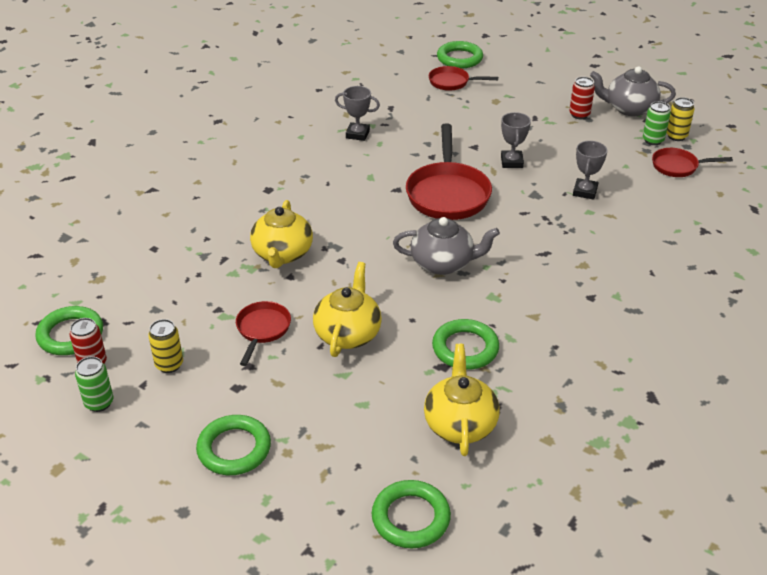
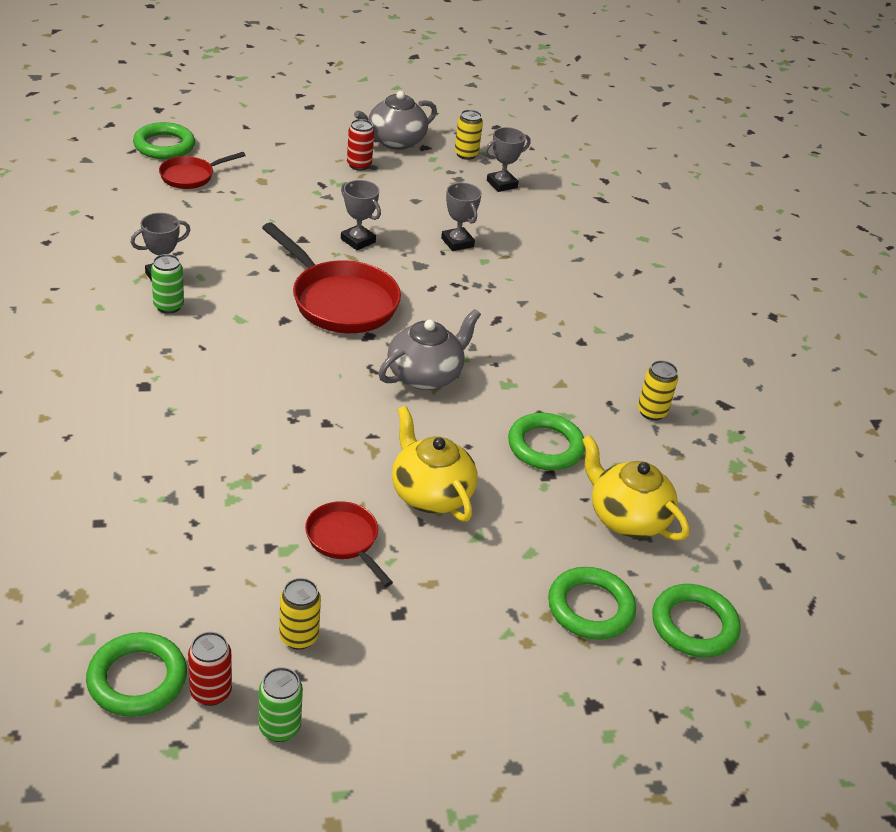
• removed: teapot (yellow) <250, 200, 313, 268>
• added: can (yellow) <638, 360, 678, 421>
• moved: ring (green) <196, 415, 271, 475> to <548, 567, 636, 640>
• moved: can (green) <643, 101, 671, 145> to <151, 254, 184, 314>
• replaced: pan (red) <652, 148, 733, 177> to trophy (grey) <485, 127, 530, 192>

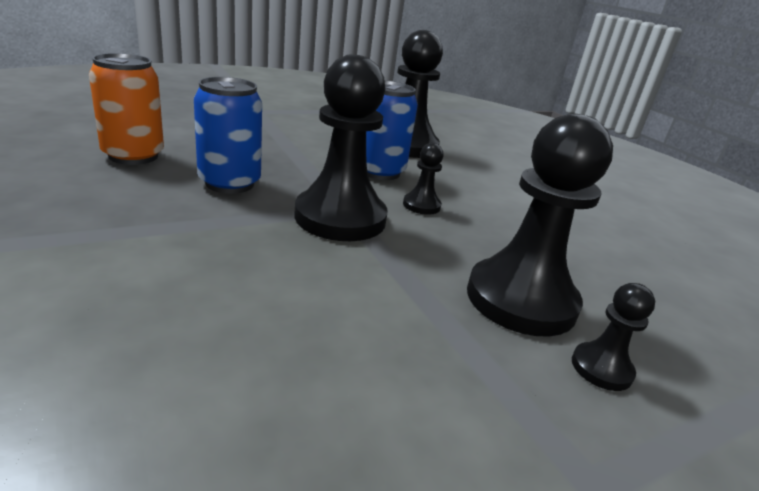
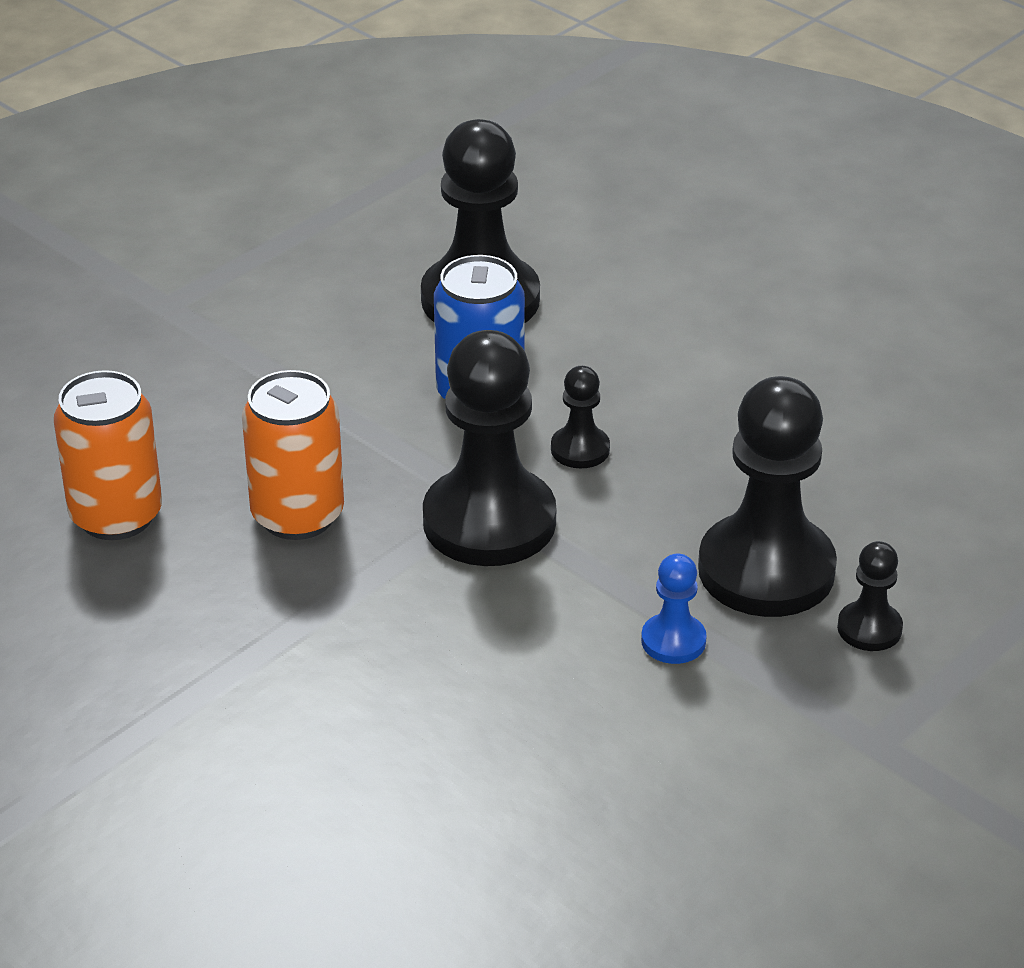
• added: pawn (blue) <641, 554, 707, 664>
• recoloured: can (blue) <194, 77, 262, 194> to can (orange) <242, 370, 344, 540>

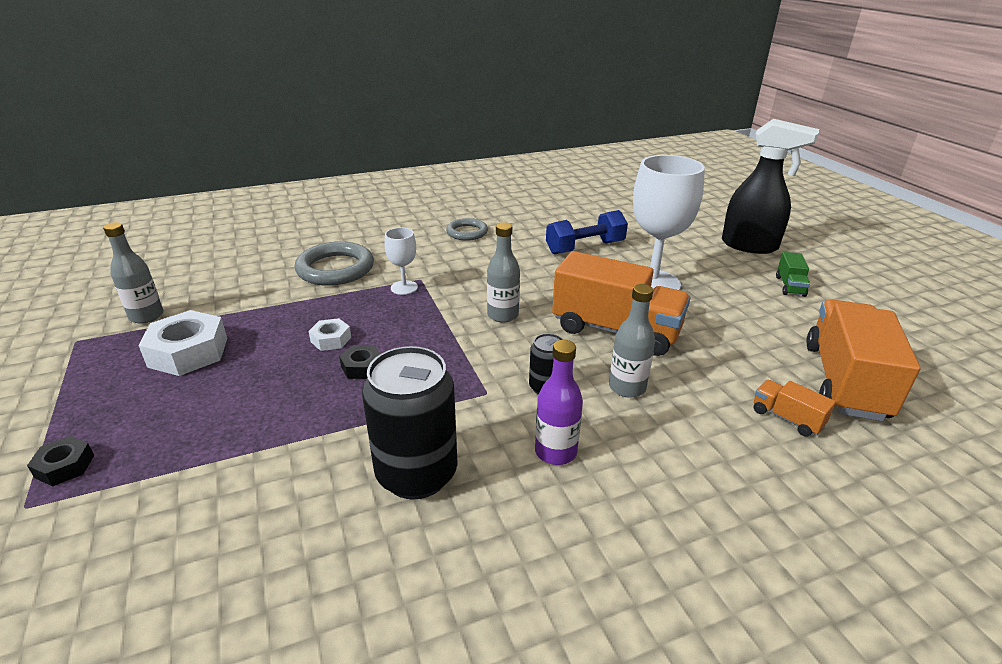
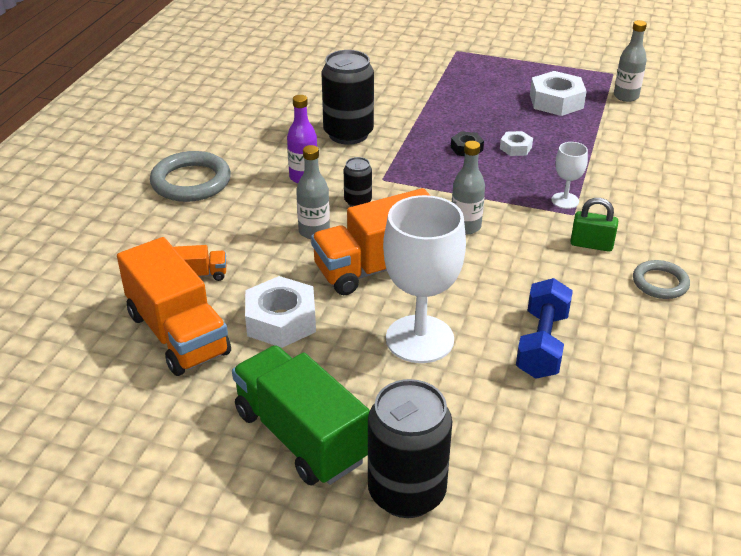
• removed: nut (black) <27, 436, 94, 486>
• added: nut (white) <245, 276, 316, 348>
• added: padlock (green) <570, 198, 618, 252>
• moved: ring (grey) <295, 242, 374, 286> to <150, 151, 231, 202>
• replaced: spray bottle (black) <722, 119, 819, 254> to can (black) <368, 379, 452, 518>
• resized: truck (green) <776, 252, 810, 297> = <232, 345, 370, 485> x2.25

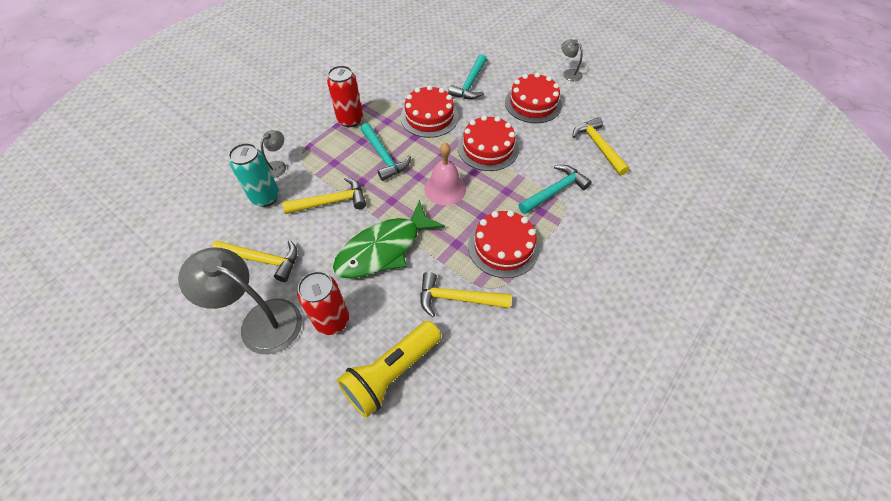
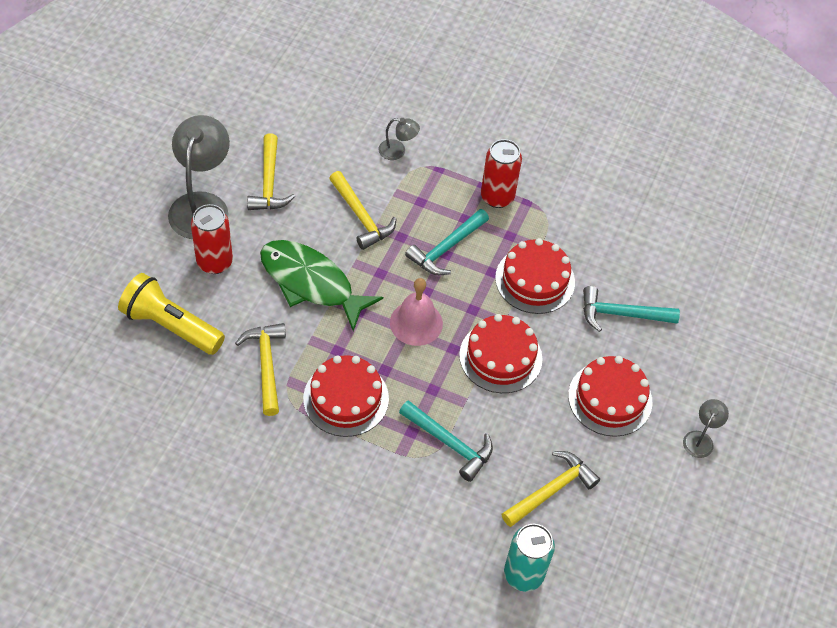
• moved: can (turquoise) <229, 143, 279, 207> to <504, 524, 555, 592>

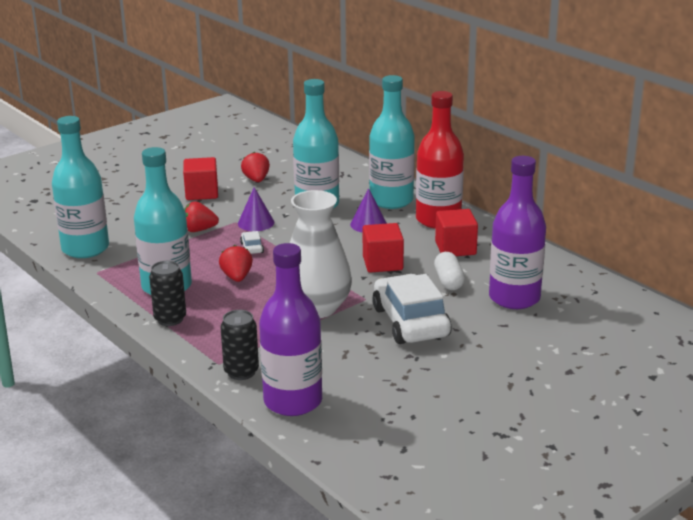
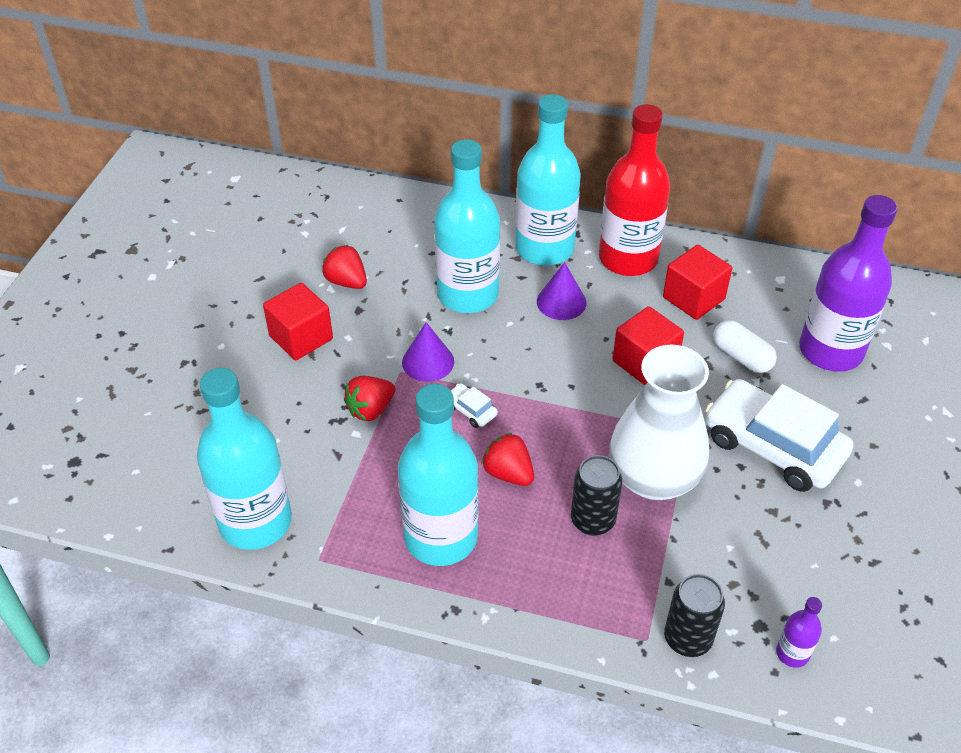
• moved: can (black) <149, 261, 186, 326> to <571, 455, 622, 536>
• resized: bottle (purple) <259, 243, 322, 416> = <776, 597, 822, 668> x0.42

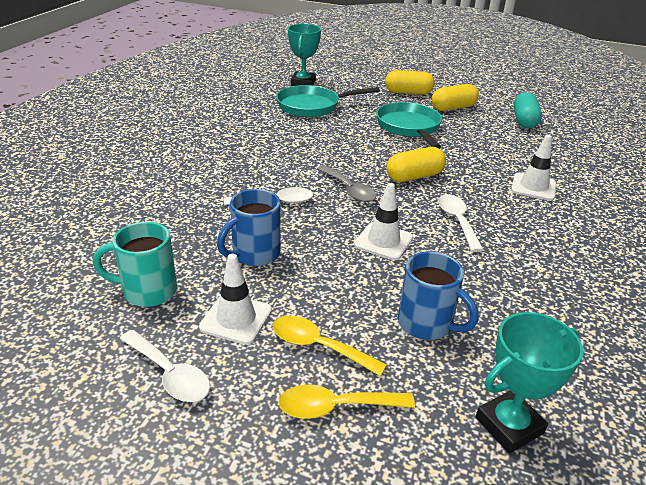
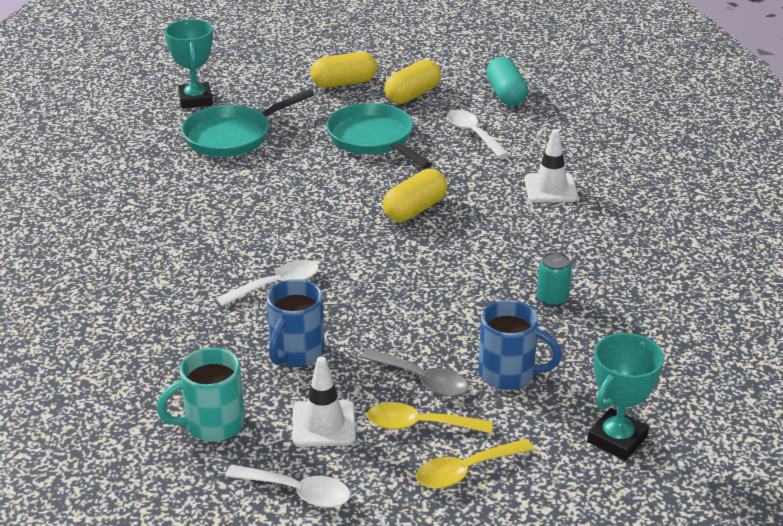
• removed: traffic cone (white) <354, 183, 413, 260>
• added: can (turquoise) <537, 252, 572, 307>
• moved: spoon (grey) <317, 165, 377, 202> to <361, 349, 468, 397>
• moved: spoon (white) <438, 194, 484, 252> to <447, 110, 509, 158>

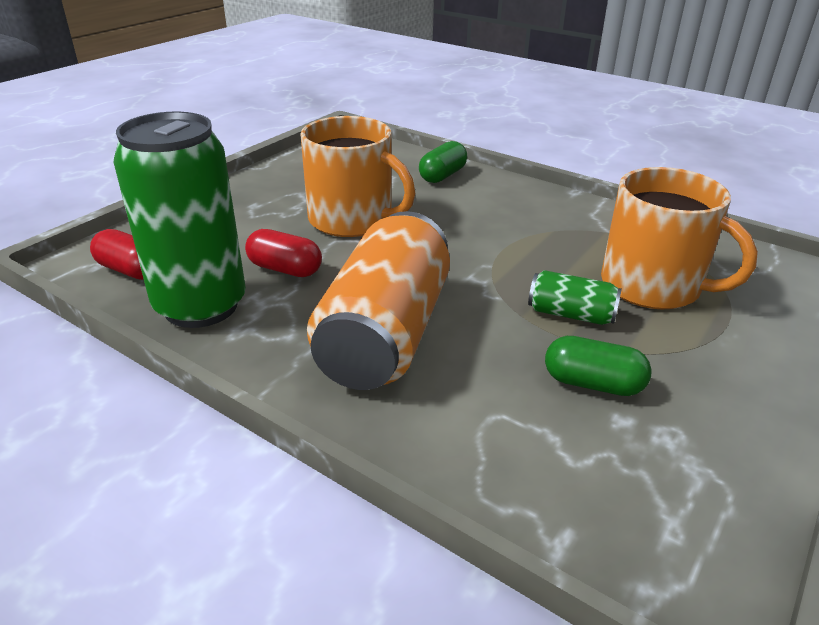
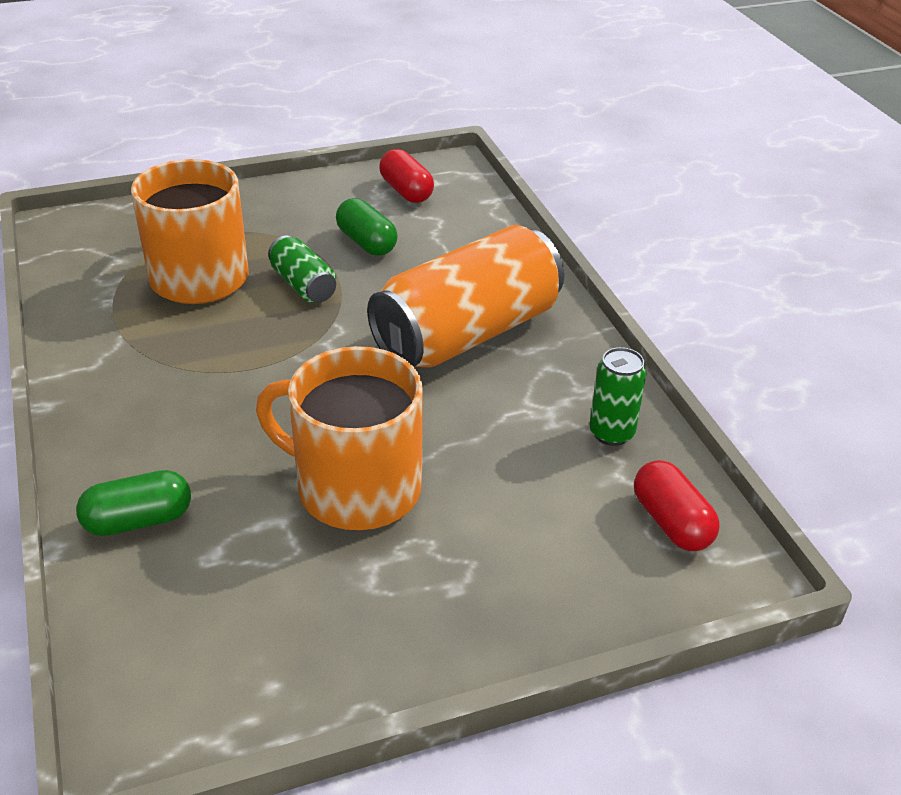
• moved: capsule (red) <245, 229, 322, 277> to <379, 149, 434, 203>
• turned: mug (orange) <300, 116, 415, 237> = <256, 346, 423, 530> 45 degrees counterclockwise
• resized: can (green) <114, 112, 246, 328> = <589, 347, 646, 446> x0.45

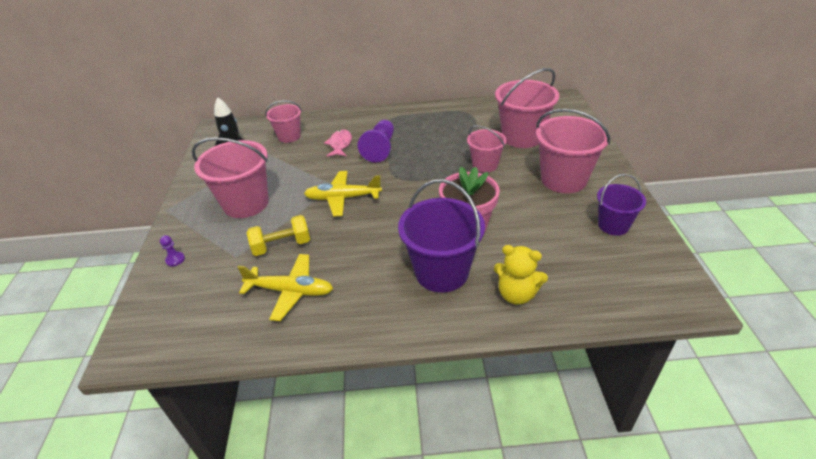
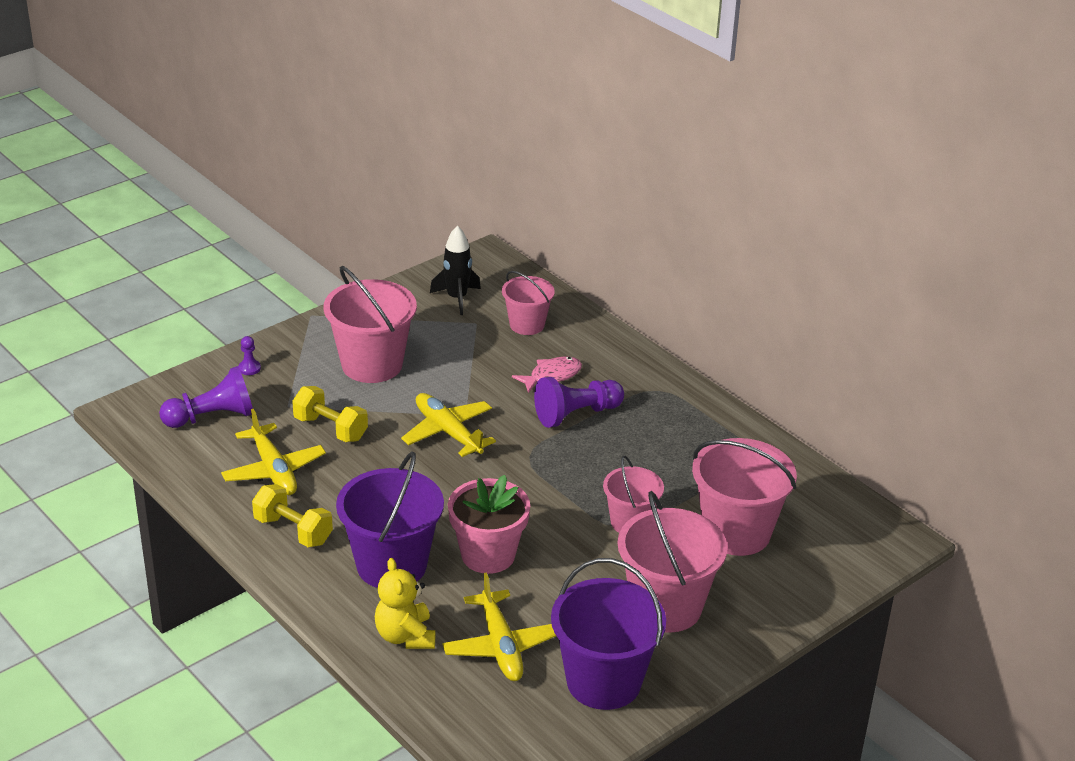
• added: pawn (purple) <159, 366, 253, 428>
• added: dumbbell (yellow) <252, 484, 333, 547>
• added: plane (yellow) <442, 572, 556, 681>
• resized: bucket (purple) <597, 174, 646, 236> = <551, 558, 666, 710> x1.68

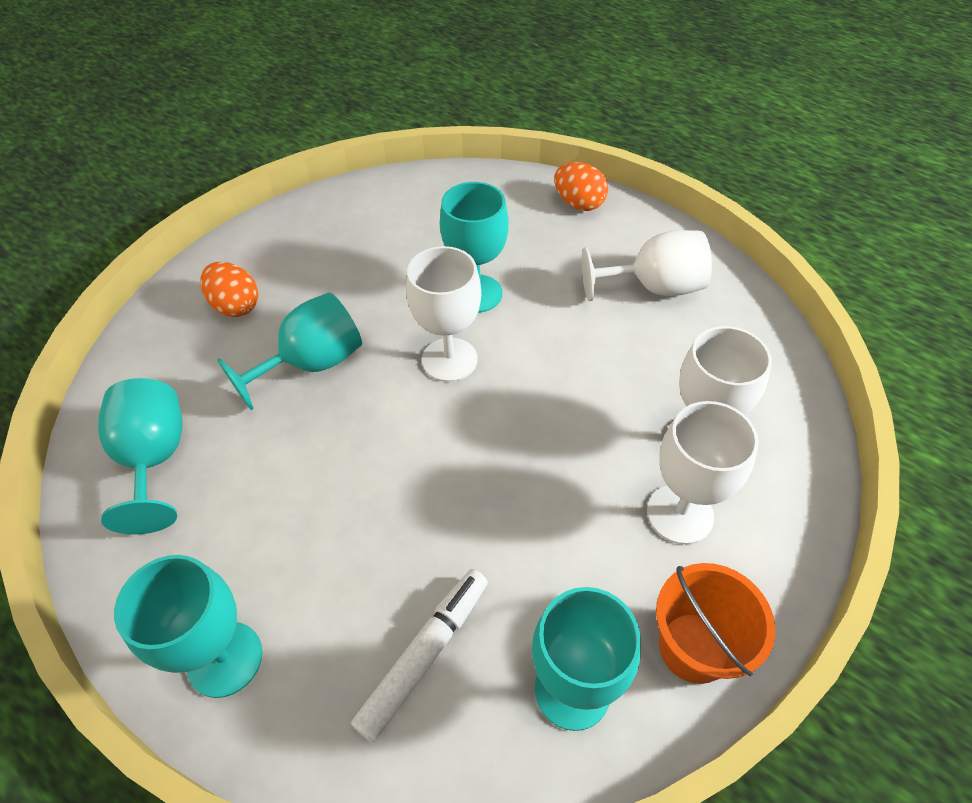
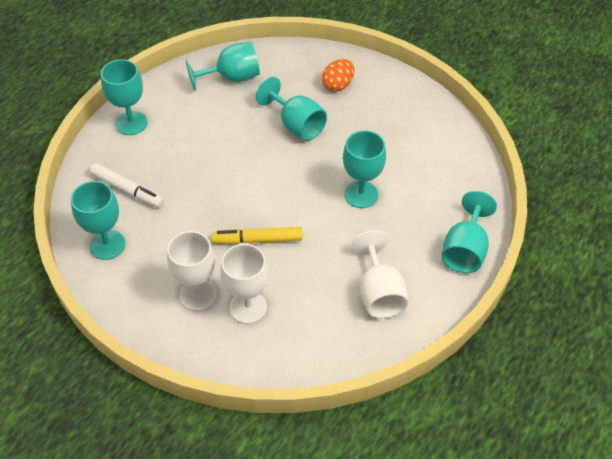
• removed: goblet (white) <406, 246, 481, 382>
• removed: bucket (orange) <656, 563, 775, 684>
• added: marker (yellow) <211, 227, 303, 244>
• replaced: egg (orange) <554, 162, 608, 211> to goblet (turquoise) <442, 191, 497, 273>

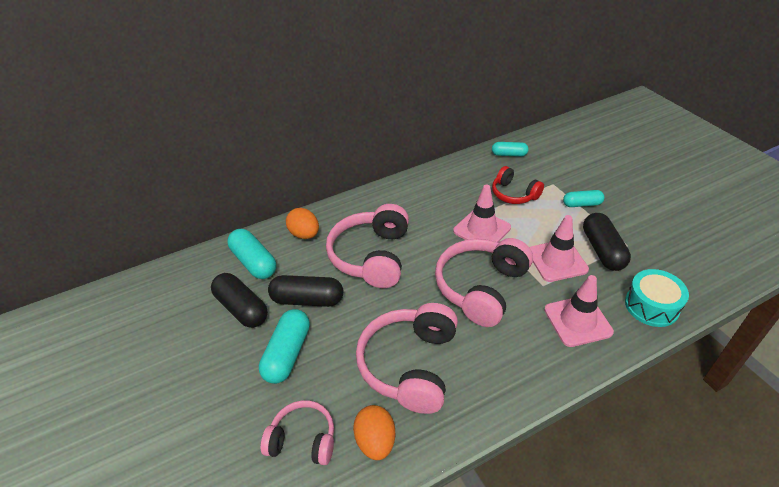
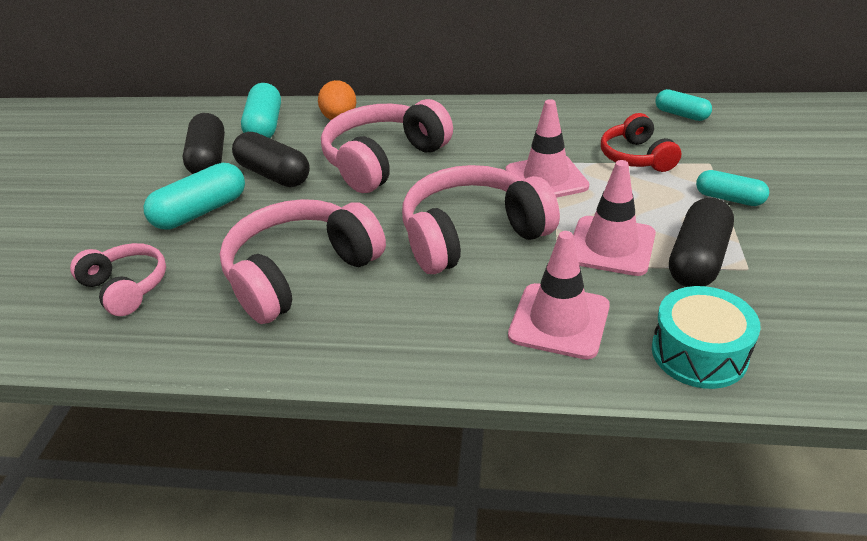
• removed: egg (orange) <353, 405, 395, 460>

